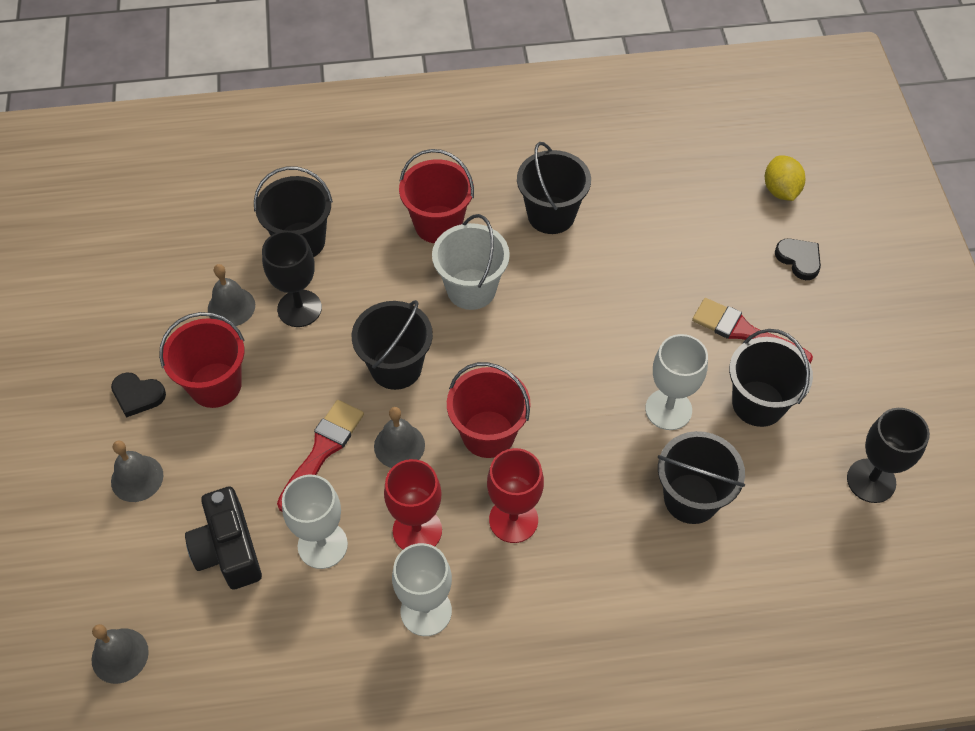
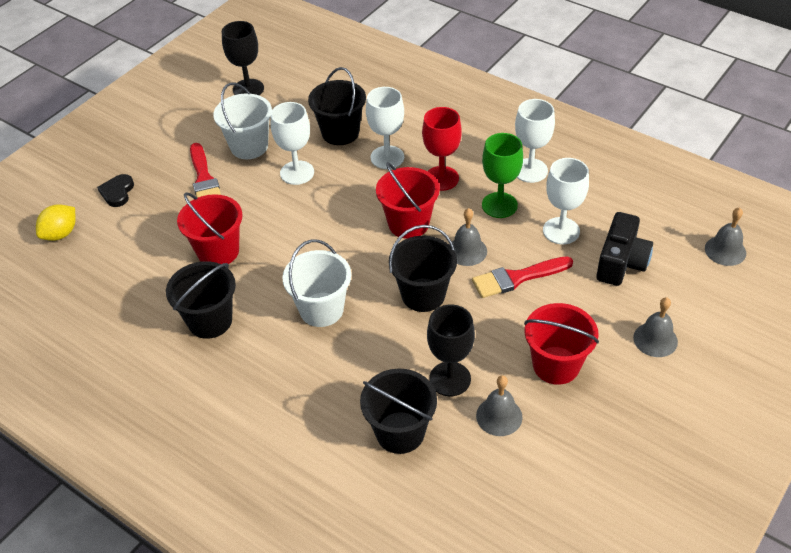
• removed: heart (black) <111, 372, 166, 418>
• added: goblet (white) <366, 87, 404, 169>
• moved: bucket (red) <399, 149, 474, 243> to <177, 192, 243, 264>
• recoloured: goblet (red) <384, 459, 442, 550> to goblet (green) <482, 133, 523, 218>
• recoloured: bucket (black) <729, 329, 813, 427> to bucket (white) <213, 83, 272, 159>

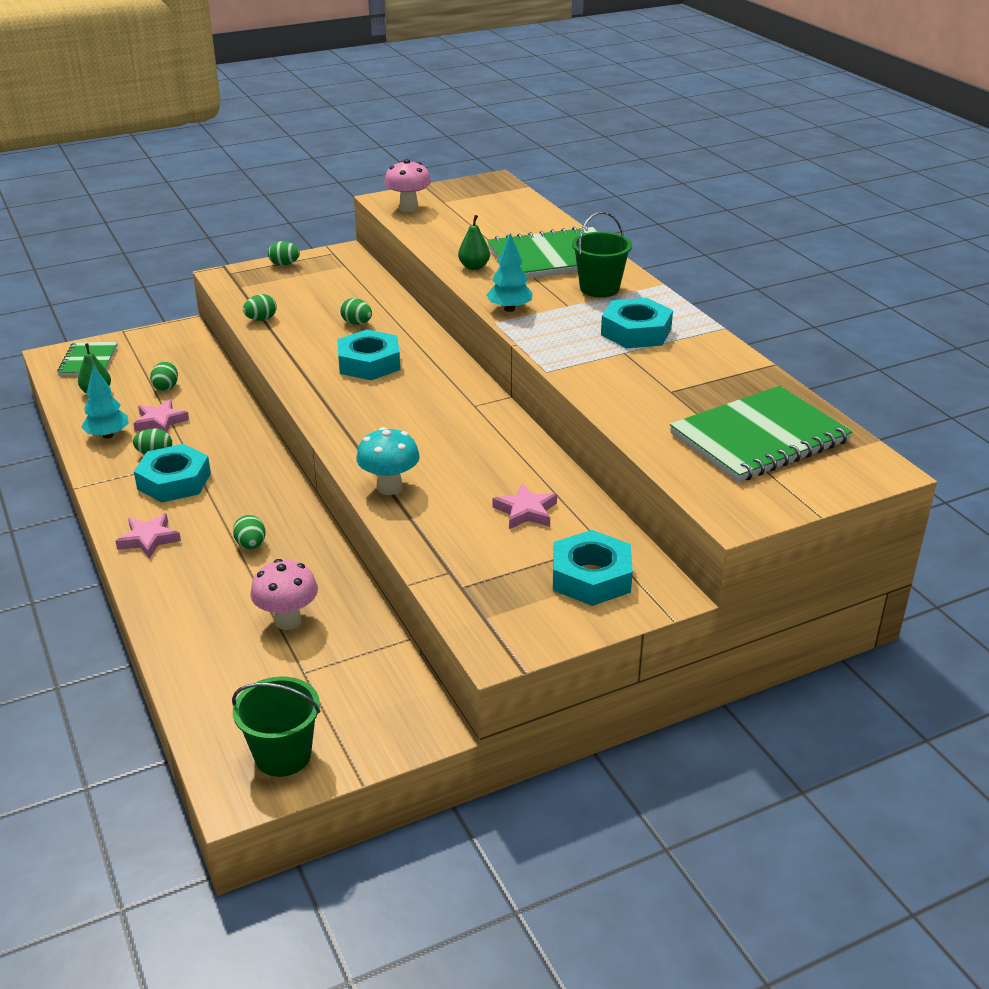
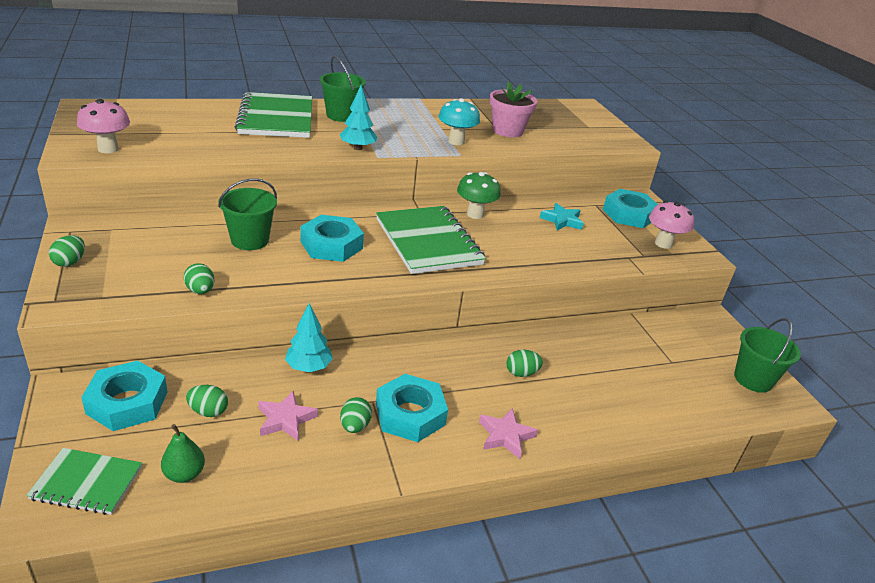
• removed: pear (green) <458, 215, 490, 270>
• added: mushroom (green) <457, 172, 501, 219>
• added: flower pot (pink) <490, 81, 537, 137>
• moved: tree (turquoise) <81, 365, 129, 439> to <285, 303, 333, 372>
• moved: mushroom (pink) <250, 559, 318, 630> to <649, 201, 694, 249>
• moved: mushroom (turquoise) <356, 427, 420, 495> to <439, 98, 480, 145>
• moved: nut (turquoise) <601, 298, 673, 348> to <81, 361, 168, 431>
• moved: notebook (green) <670, 386, 853, 482> to <376, 206, 486, 274>
• replaced: egg (green) <340, 298, 372, 325> to bucket (green) <218, 178, 277, 250>
• recoloured: star (pink) <493, 483, 557, 529> to star (turquoise) <540, 203, 584, 230>

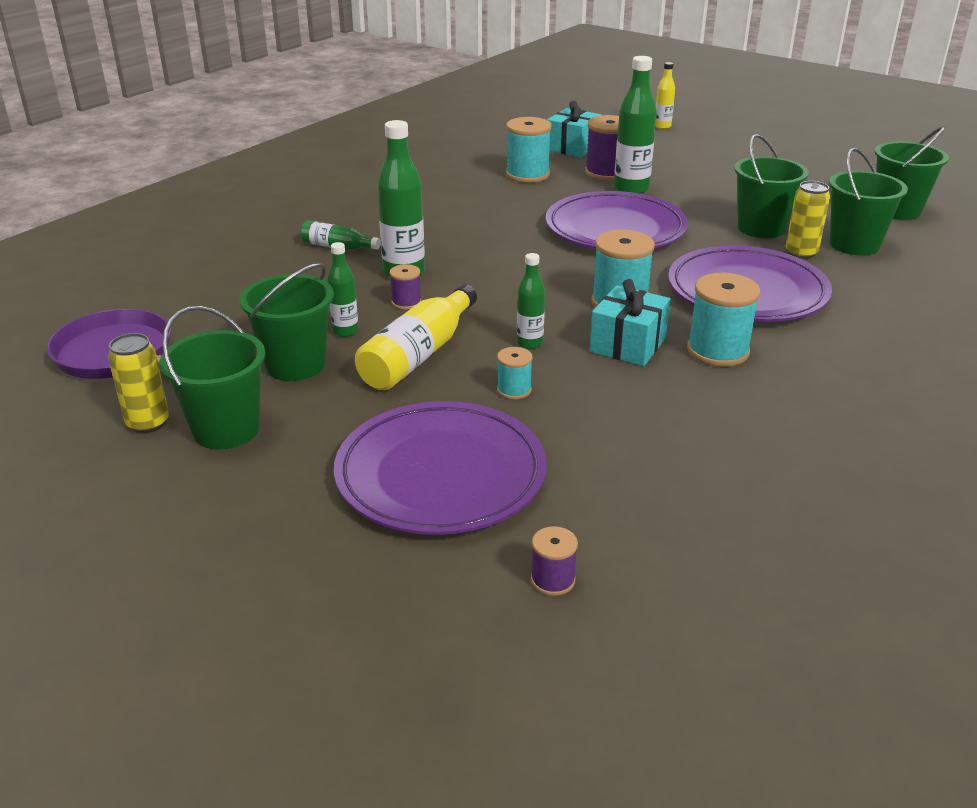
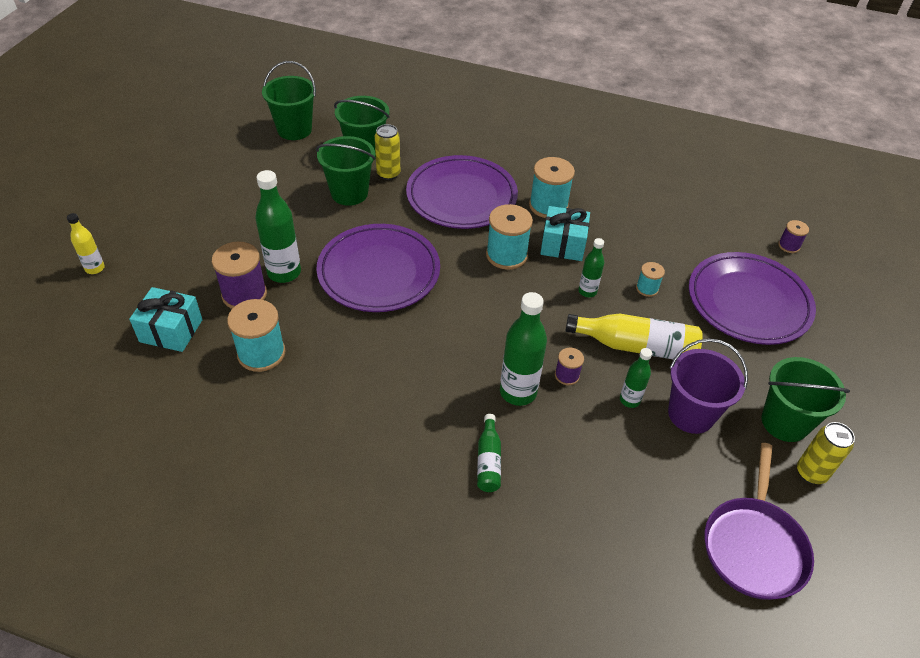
• recoloured: bucket (green) <239, 263, 334, 381> to bucket (purple) <668, 338, 748, 434>

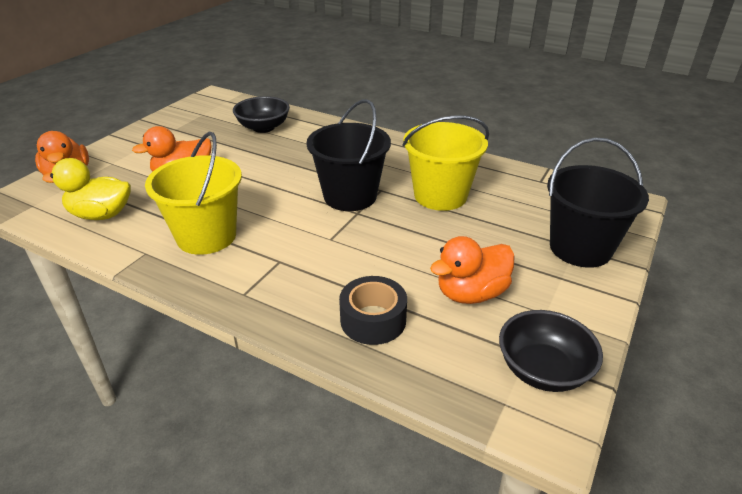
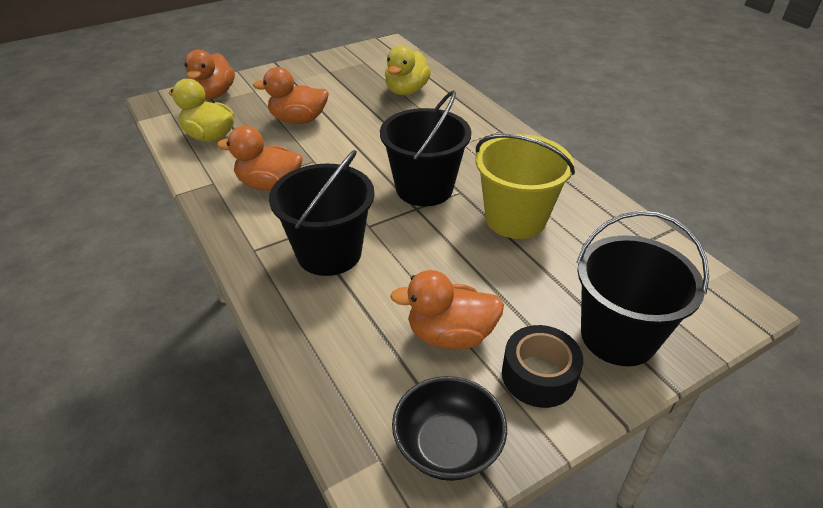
• added: bucket (black) <269, 150, 375, 276>
• moved: tape (black) <339, 276, 407, 345> to <502, 325, 583, 408>
• replaced: bucket (yellow) <145, 132, 242, 255> to duck (orange) <217, 126, 303, 191>
• replaced: bowl (black) <233, 96, 290, 133> to duck (yellow) <385, 46, 431, 95>

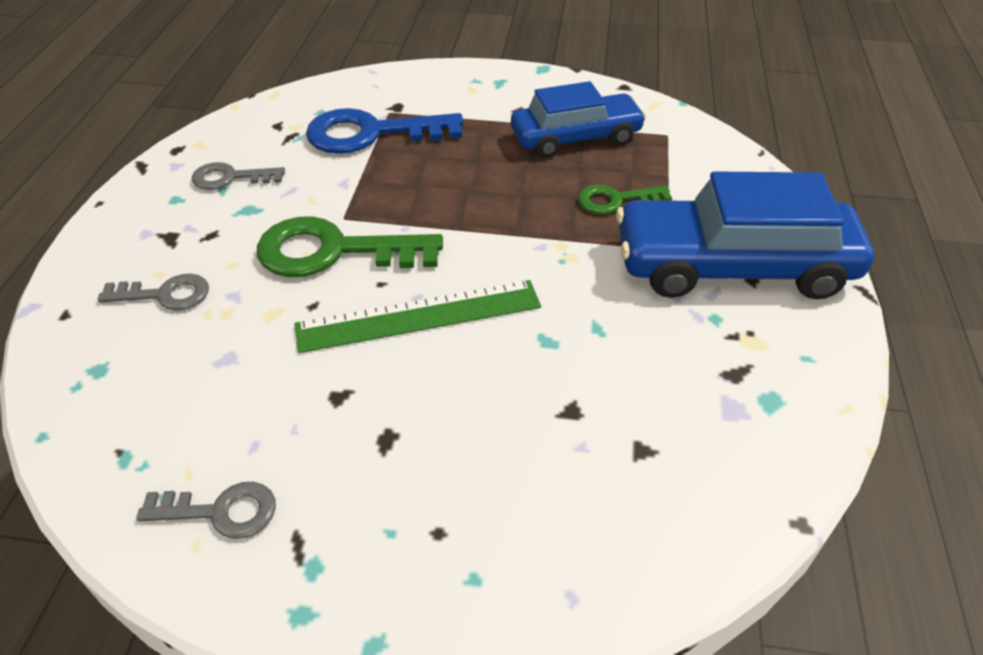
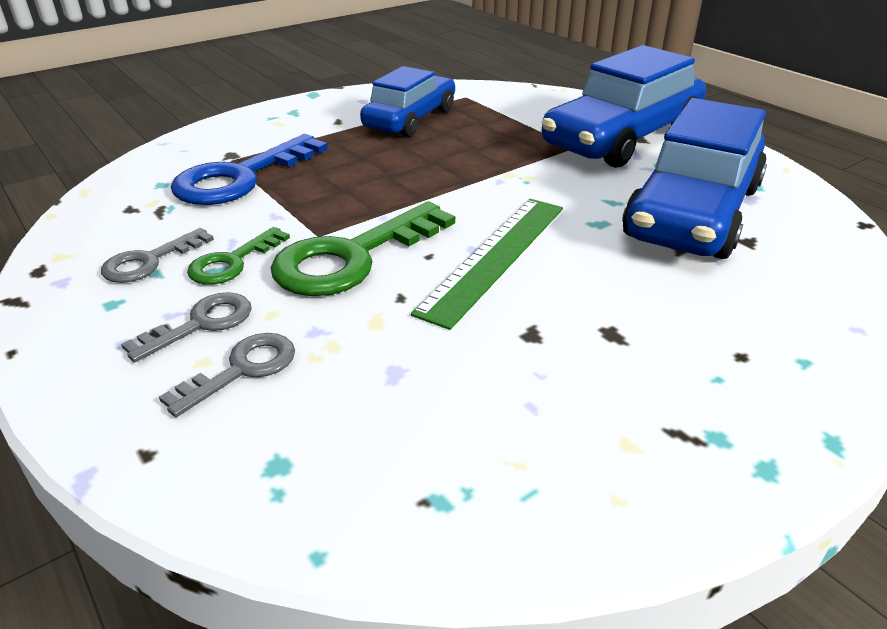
• added: car (blue) <622, 98, 767, 259>
• moved: key (grey) <137, 482, 276, 539> to <121, 292, 252, 362>
• moved: key (green) <578, 185, 672, 214> to <187, 227, 290, 285>

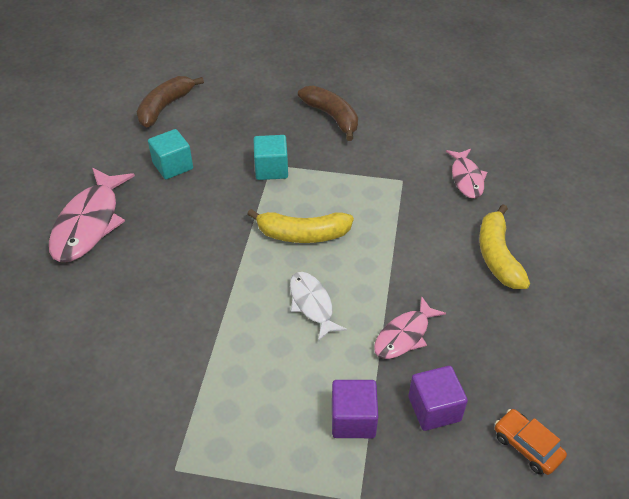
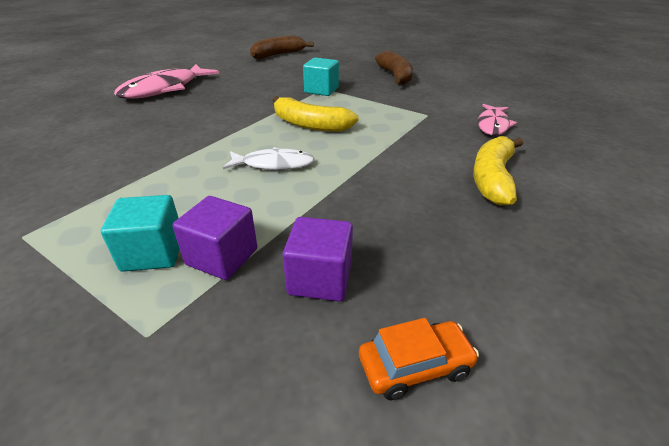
• removed: fish (pink) <374, 296, 446, 359>
• moved: cube (turquoise) <148, 129, 193, 179> to <101, 195, 179, 272>
• turned: fish (white) <290, 272, 347, 341> = <223, 147, 315, 170> 90 degrees clockwise
• turned: car (orange) <495, 409, 567, 475> = <359, 318, 479, 400> 90 degrees clockwise

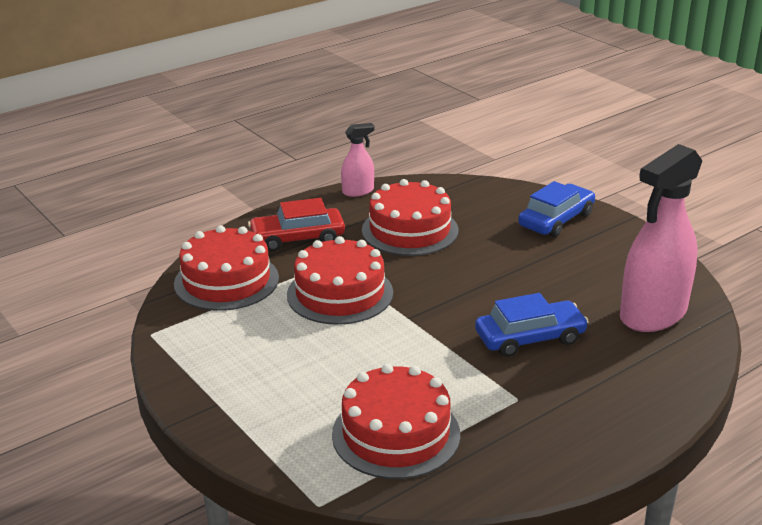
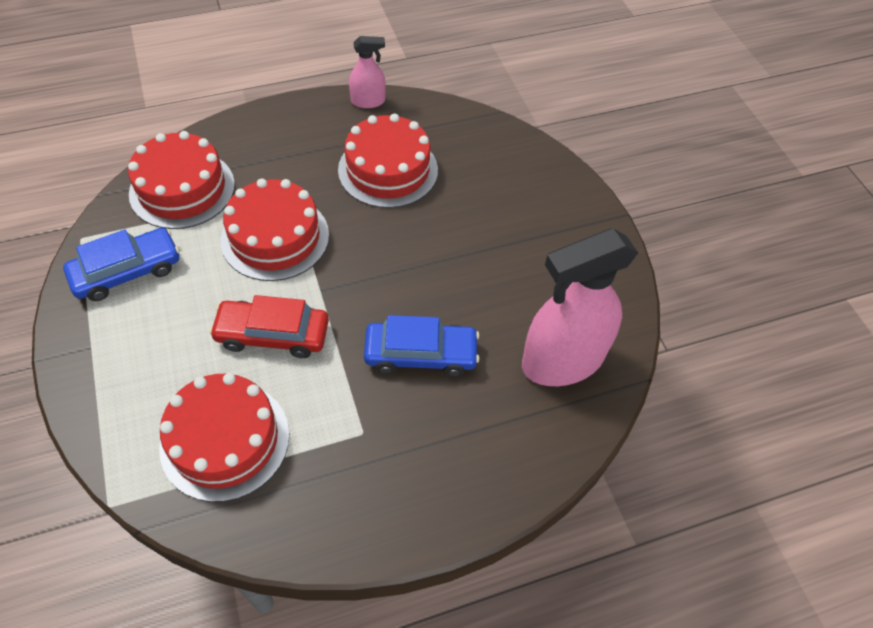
• moved: car (red) <248, 198, 345, 251> to <209, 295, 329, 358>
• moved: car (blue) <518, 181, 595, 237> to <63, 228, 180, 301>

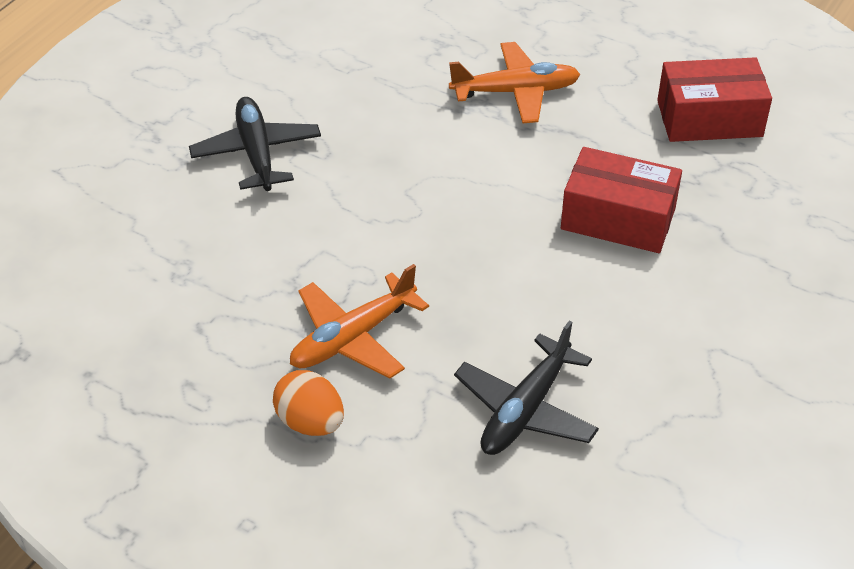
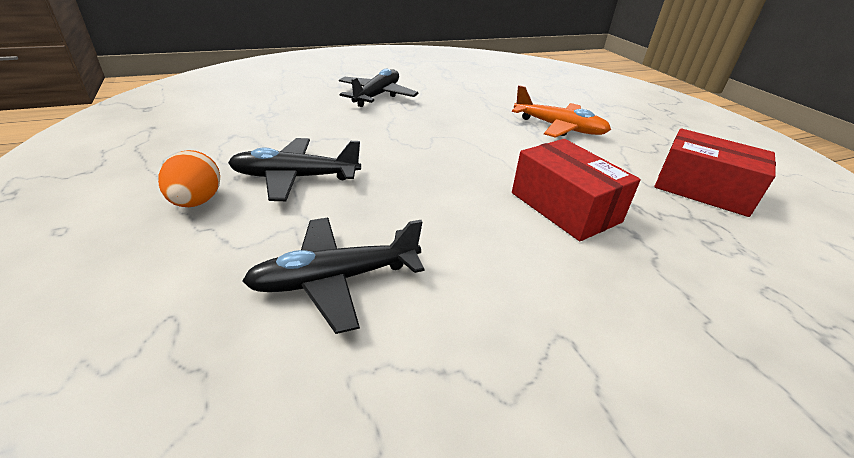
• recoloured: plane (orange) <290, 264, 429, 378> to plane (black) <228, 138, 361, 201>

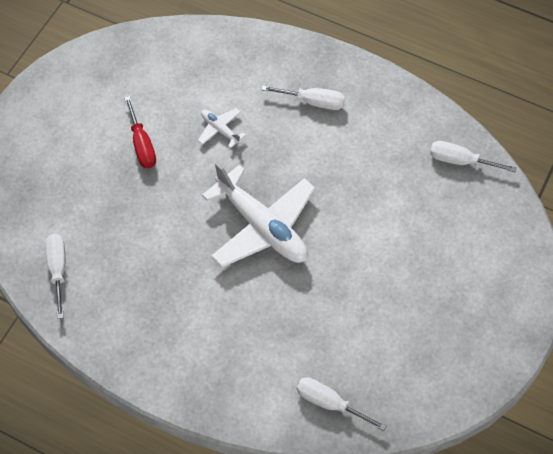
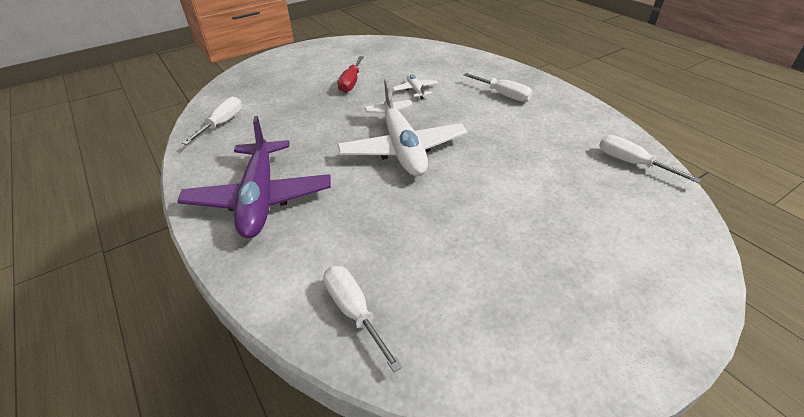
• added: plane (purple) <177, 116, 331, 238>

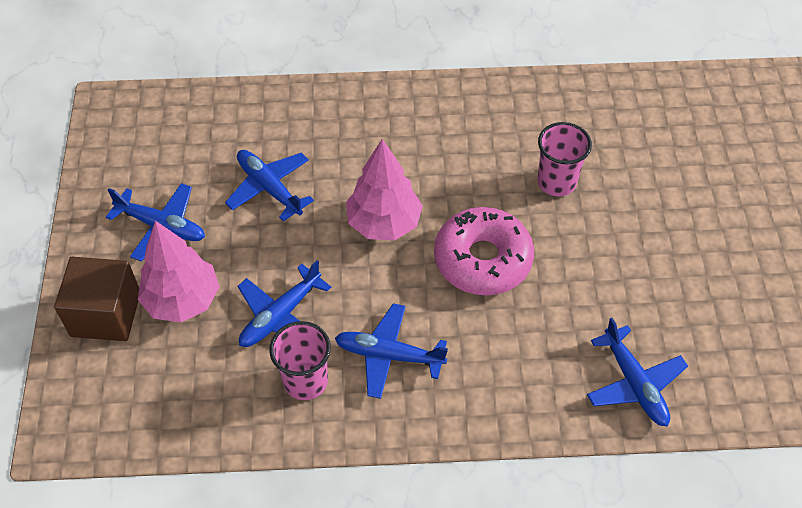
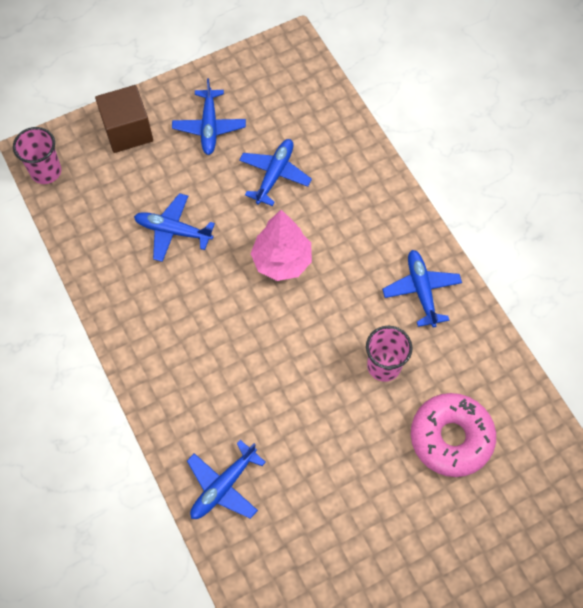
• removed: tree (pink) <138, 221, 219, 323>
• moved: cup (pink) <269, 321, 331, 400> to <13, 127, 61, 184>
• moved: plane (blue) <335, 303, 448, 399> to <382, 250, 462, 328>
• moved: donut (pink) <434, 207, 534, 295> to <411, 393, 496, 477>

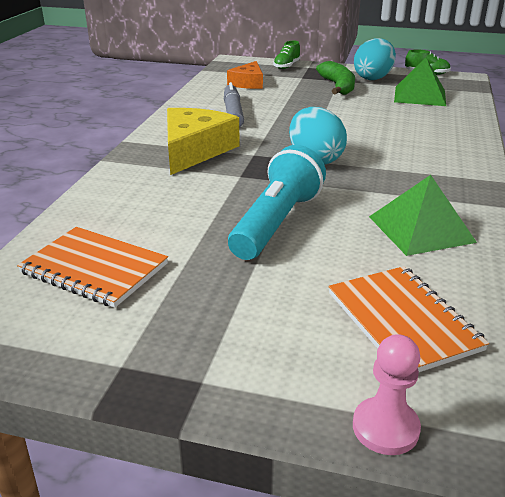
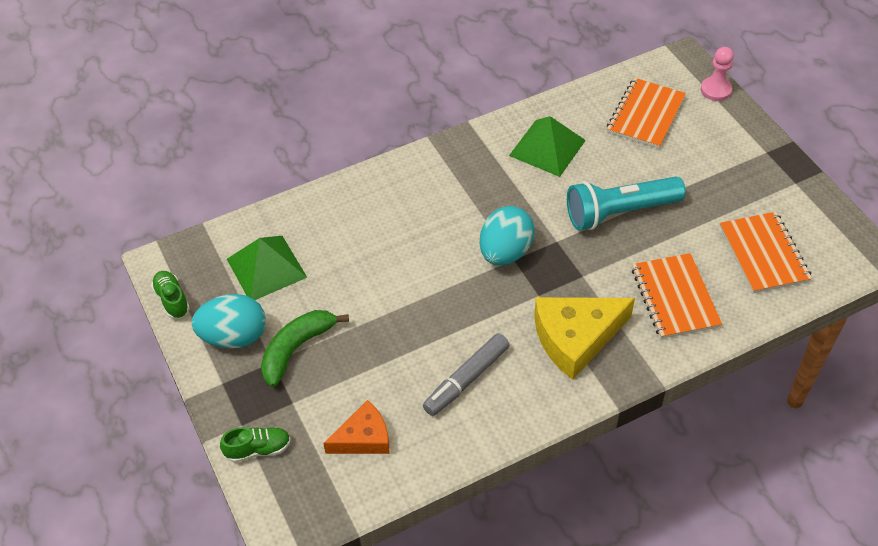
• added: notebook (orange) <632, 253, 722, 339>

